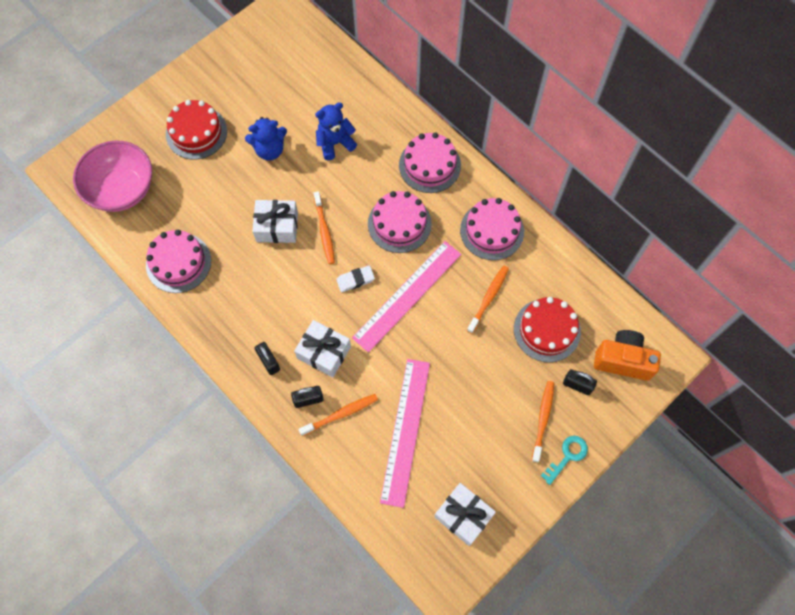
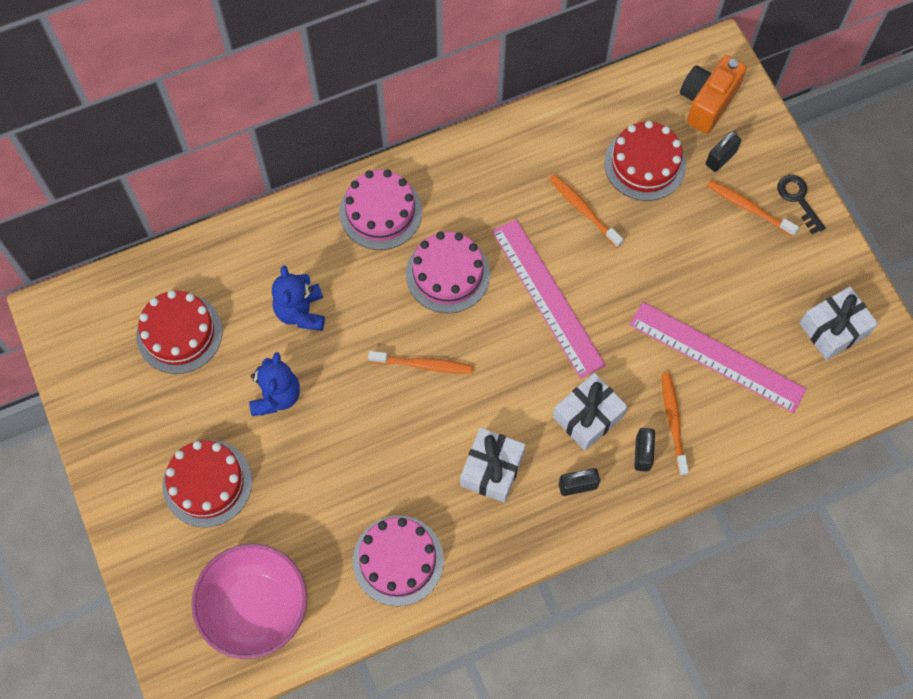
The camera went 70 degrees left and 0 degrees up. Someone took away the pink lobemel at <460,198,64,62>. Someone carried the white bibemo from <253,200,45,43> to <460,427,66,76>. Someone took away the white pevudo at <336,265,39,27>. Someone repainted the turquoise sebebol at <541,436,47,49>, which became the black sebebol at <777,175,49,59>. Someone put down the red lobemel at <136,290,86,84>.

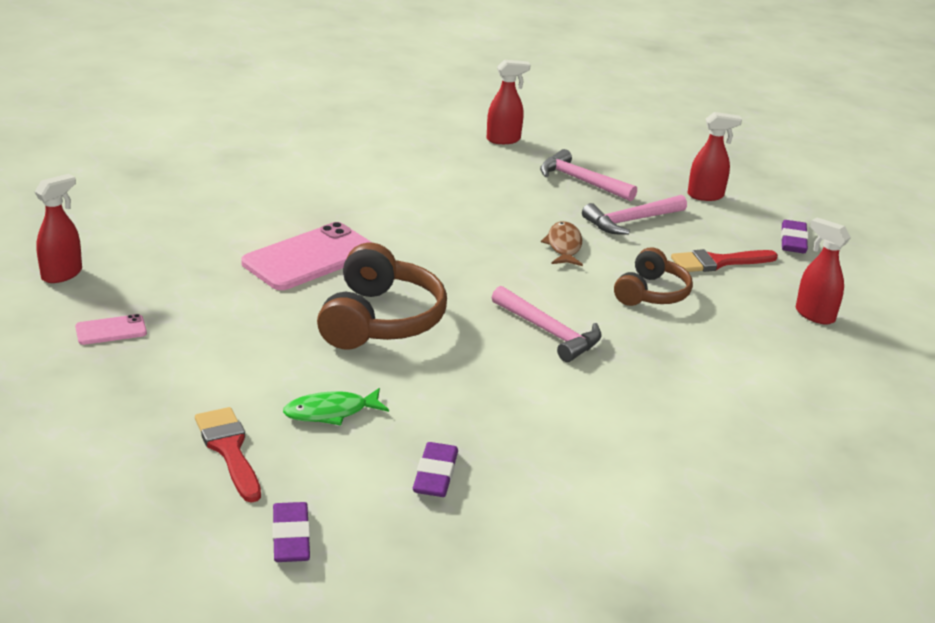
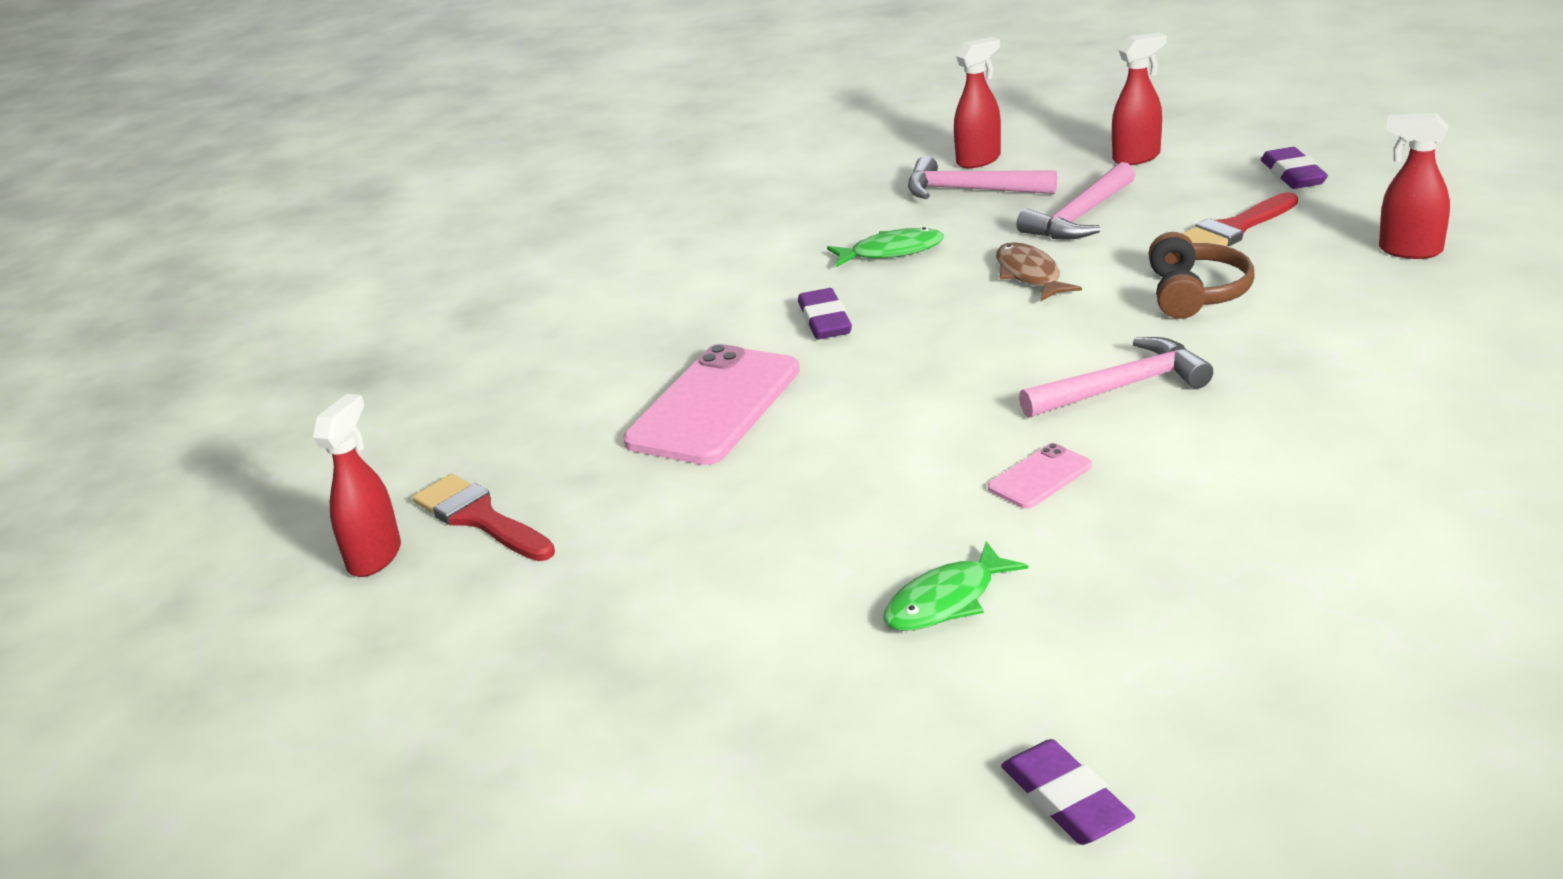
The camera went 15 degrees left and 0 degrees up. Someone carried the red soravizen from <487,60,44,84> to <954,37,47,131>. Someone took away the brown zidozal at <317,243,130,107>. Someone rotated the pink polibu at <491,286,110,76> by 45 degrees counterclockwise. Someone carried the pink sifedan from <75,314,72,31> to <988,443,104,66>. Someone carried the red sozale from <195,407,66,96> to <413,474,142,87>. Someone carried the purple pevudo from <413,442,45,55> to <798,288,54,51>. Someone put down the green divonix at <827,227,117,40>.

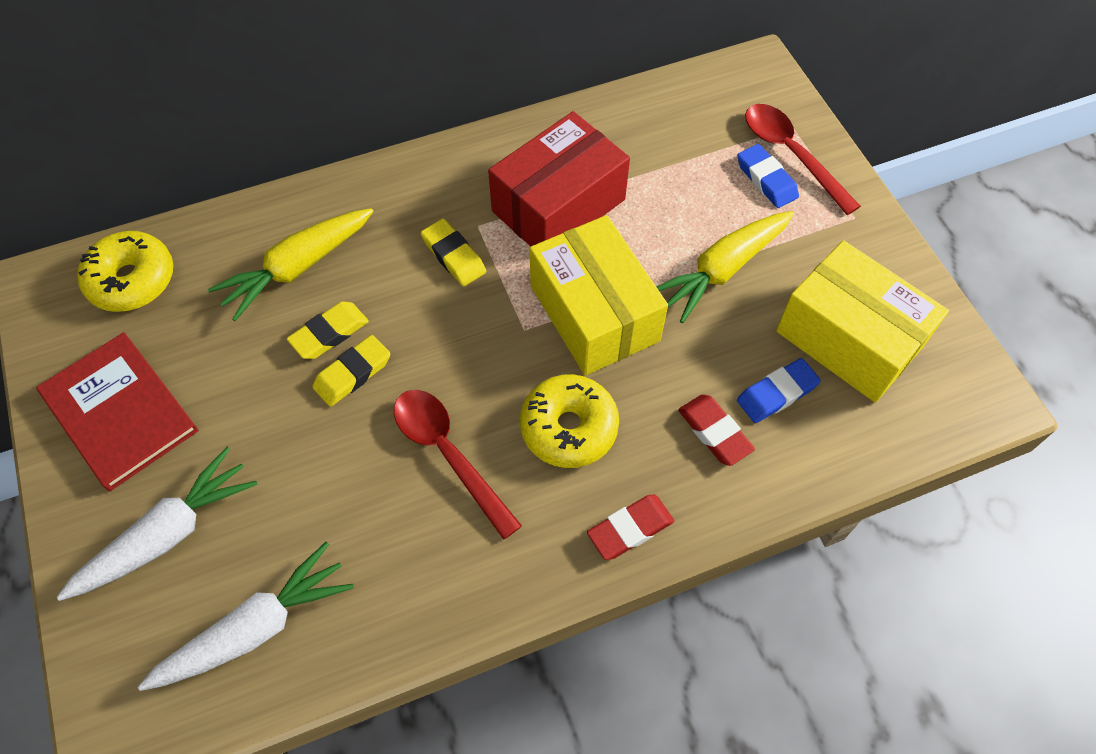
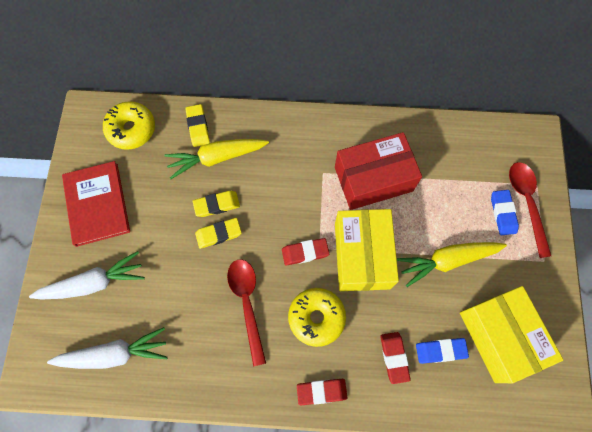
The camera went 25 degrees right and 10 degrees up. Someone carried the yellow pevudo from <421,219,65,67> to <185,104,25,43>. Someone put down the red pevudo at <282,238,47,28>.

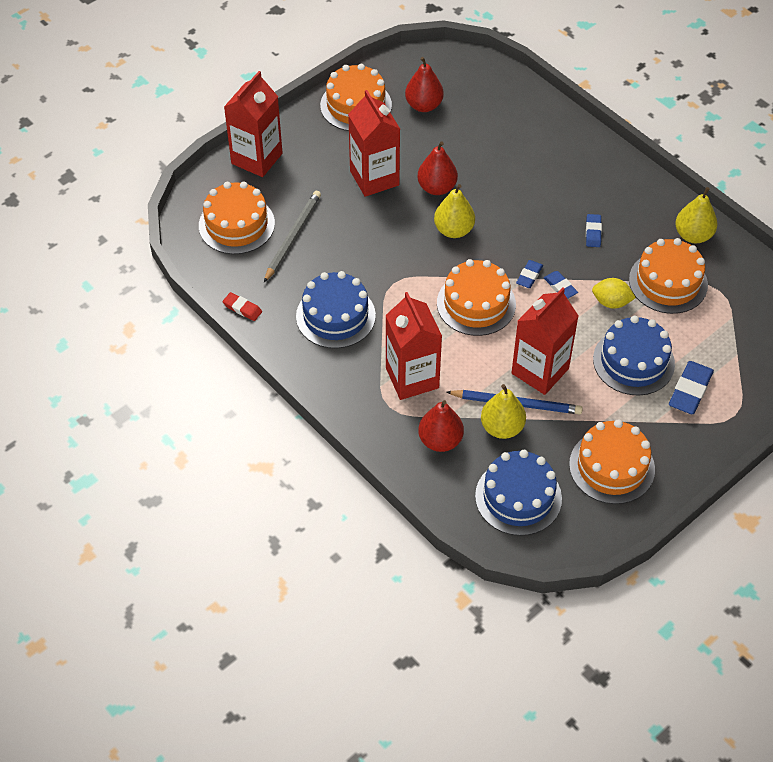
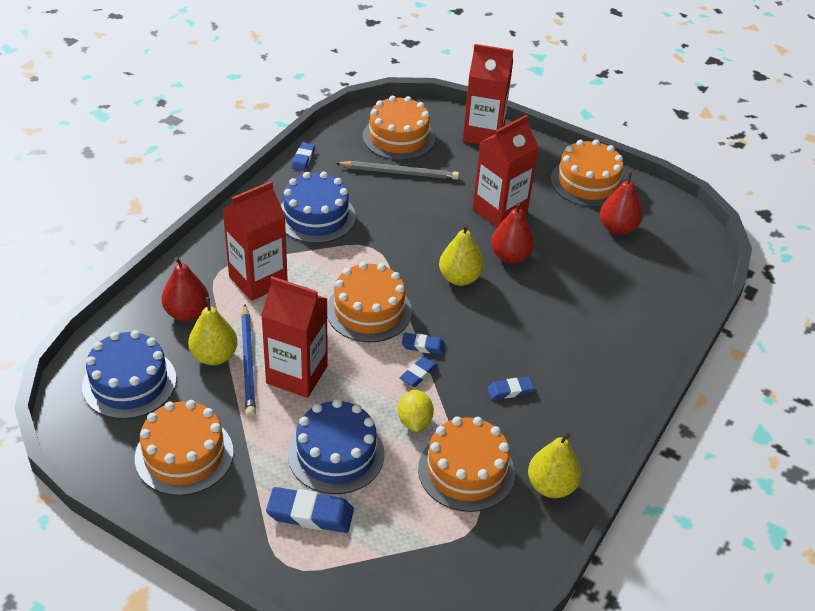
The camera went 70 degrees right and 10 degrees down. Someone repainted the red pevudo at <223,292,39,29>, which became the blue pevudo at <292,142,23,29>.

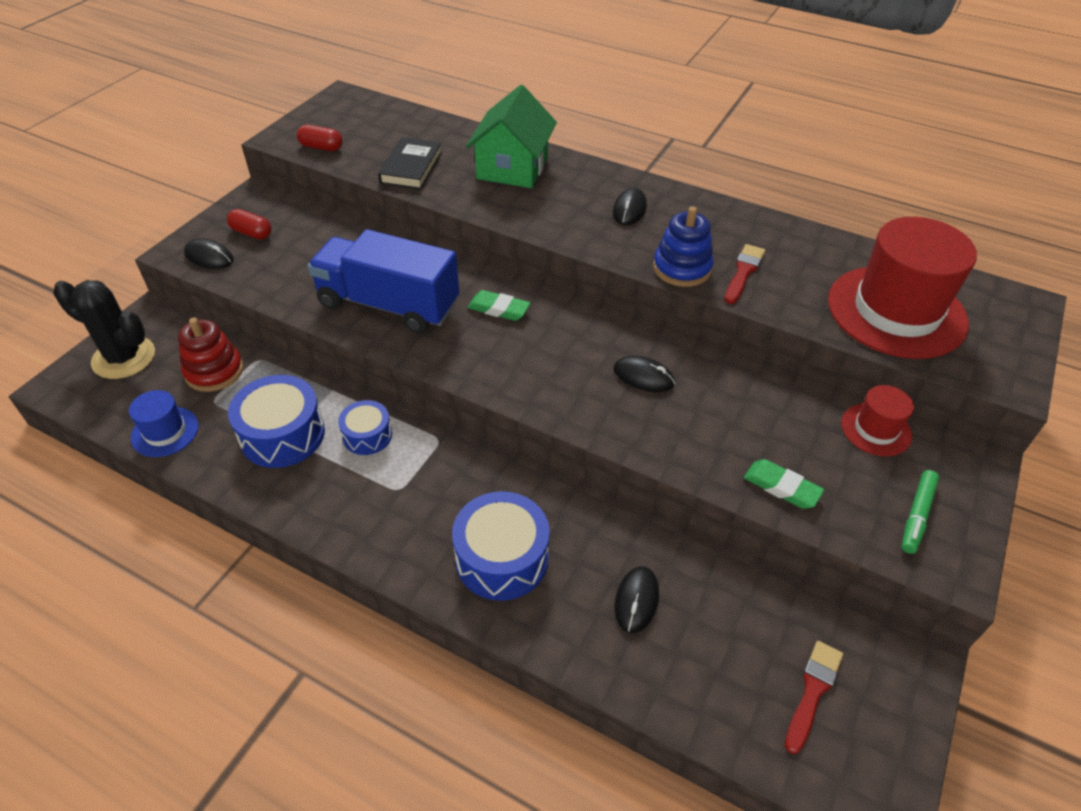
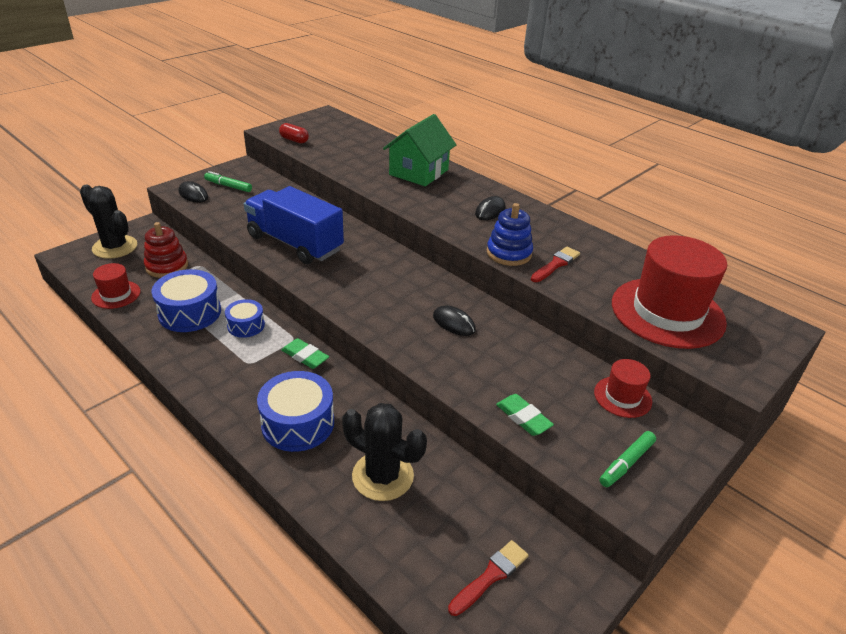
The camera went 15 degrees right and 10 degrees down. Someone took away the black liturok at <378,137,64,53>. Someone swapped the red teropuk at <227,209,45,31> for the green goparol at <204,171,48,21>. Someone carried the green pevudo from <467,290,63,31> to <282,338,47,31>. Someone repainted the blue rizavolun at <129,390,70,67>, which became the red rizavolun at <91,263,50,46>. Someone swapped the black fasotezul at <614,566,45,67> for the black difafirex at <342,403,85,98>.

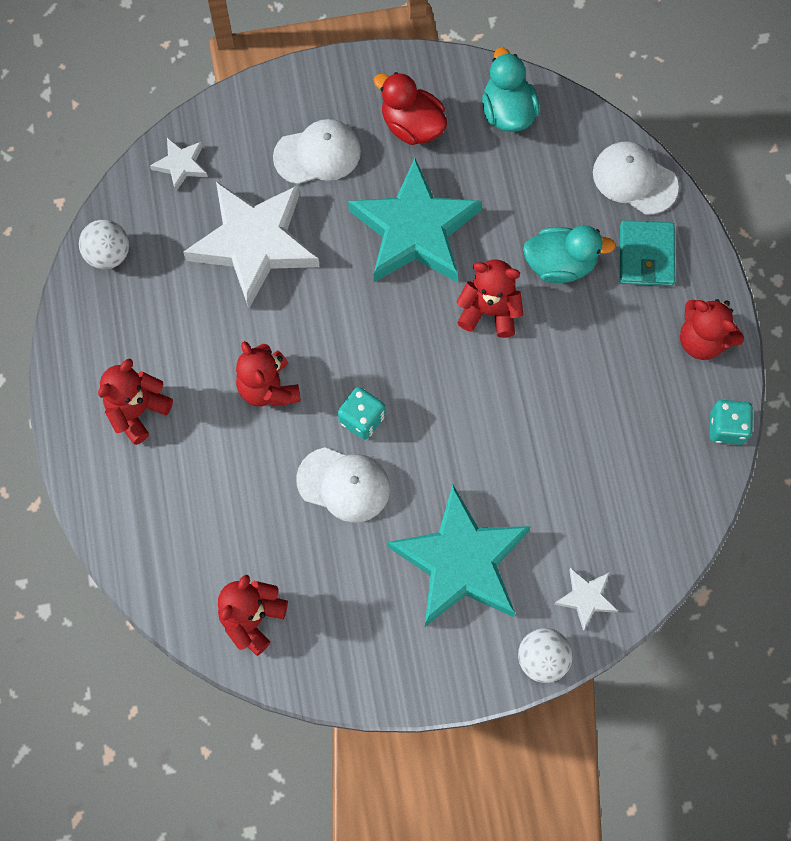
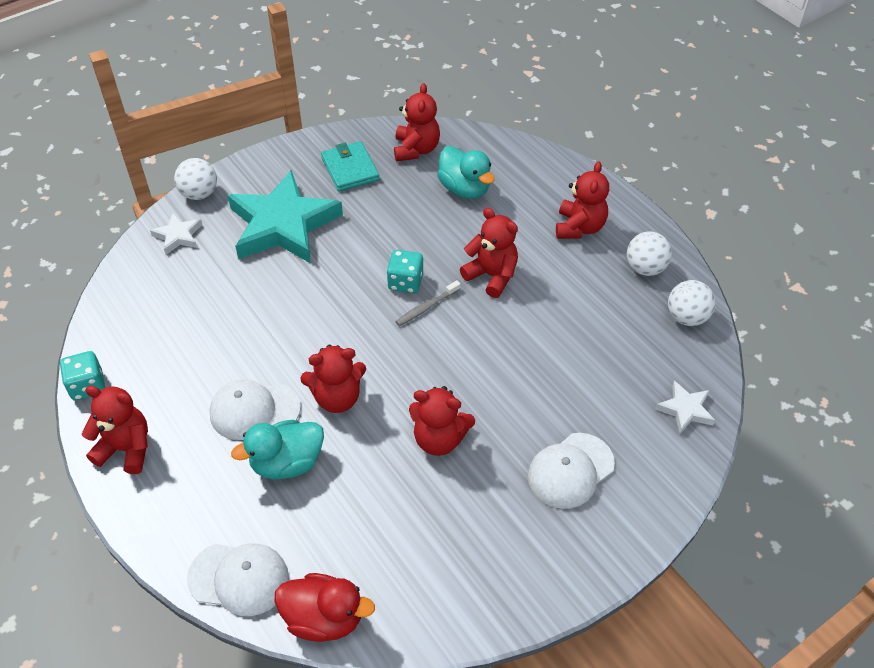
The camera went 155 degrees right and 20 degrees down. Someone carried the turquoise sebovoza from <482,47,57,85> to <437,146,57,53>. Someone carried the red sebovoza from <374,72,73,73> to <275,573,100,69>. Someone swapped the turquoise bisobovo at <348,158,134,124> for the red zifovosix at <409,386,66,70>. Someone took away the white bisobovo at <183,182,136,126>. Someone carried the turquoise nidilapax from <620,220,55,66> to <321,141,59,51>. Someone carried the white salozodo from <296,448,94,75> to <210,380,91,60>. Someone put down the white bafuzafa at <627,231,45,45>. Someone put down the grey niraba at <396,280,65,46>.

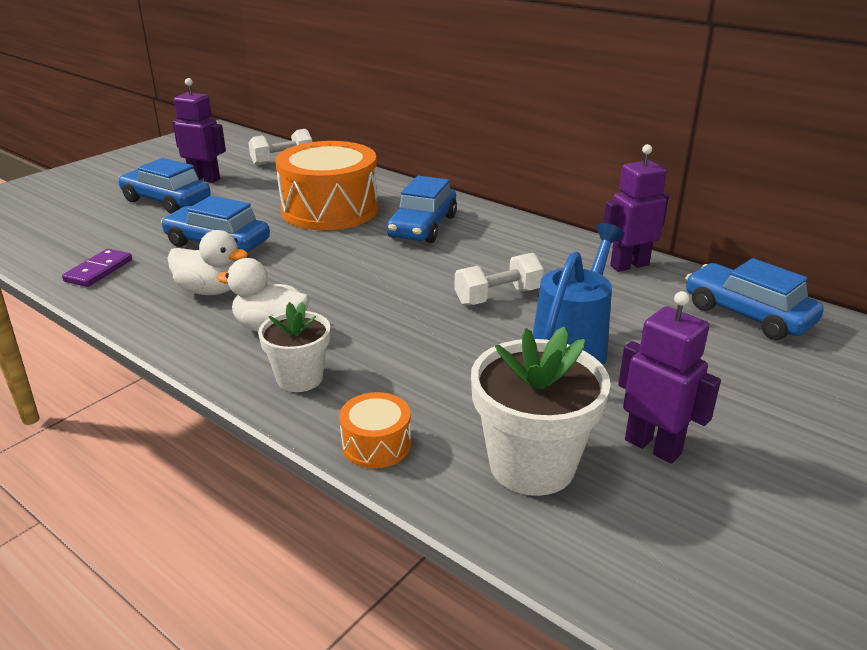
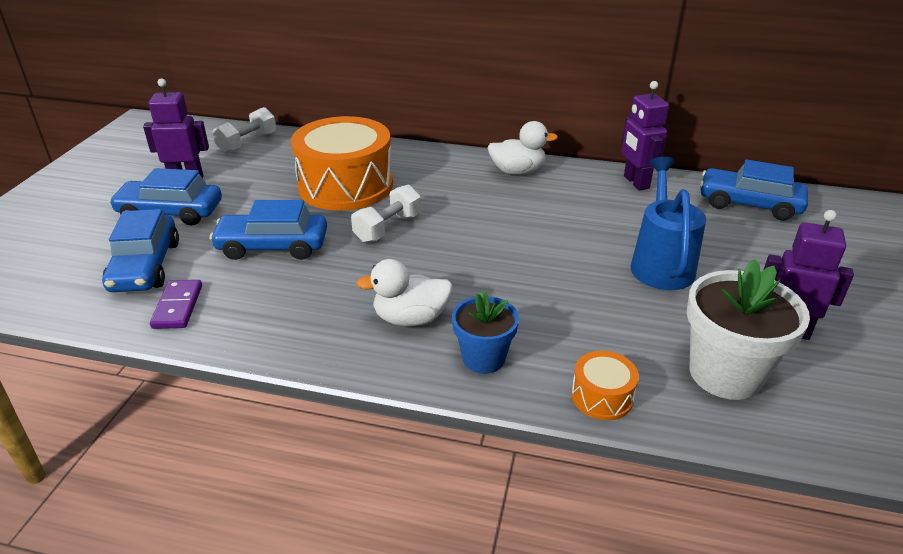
The camera went 25 degrees left and 5 degrees up. Someone rotated the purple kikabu at <603,144,66,128> by 60 degrees counterclockwise. Someone carried the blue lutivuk from <387,176,70,67> to <102,209,77,83>. Someone carried the white sebovoza from <167,230,81,65> to <487,121,71,54>. Someone carried the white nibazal from <454,253,90,53> to <351,184,70,59>. Someone repainted the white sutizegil at <258,302,72,90>, which became the blue sutizegil at <452,290,67,84>.

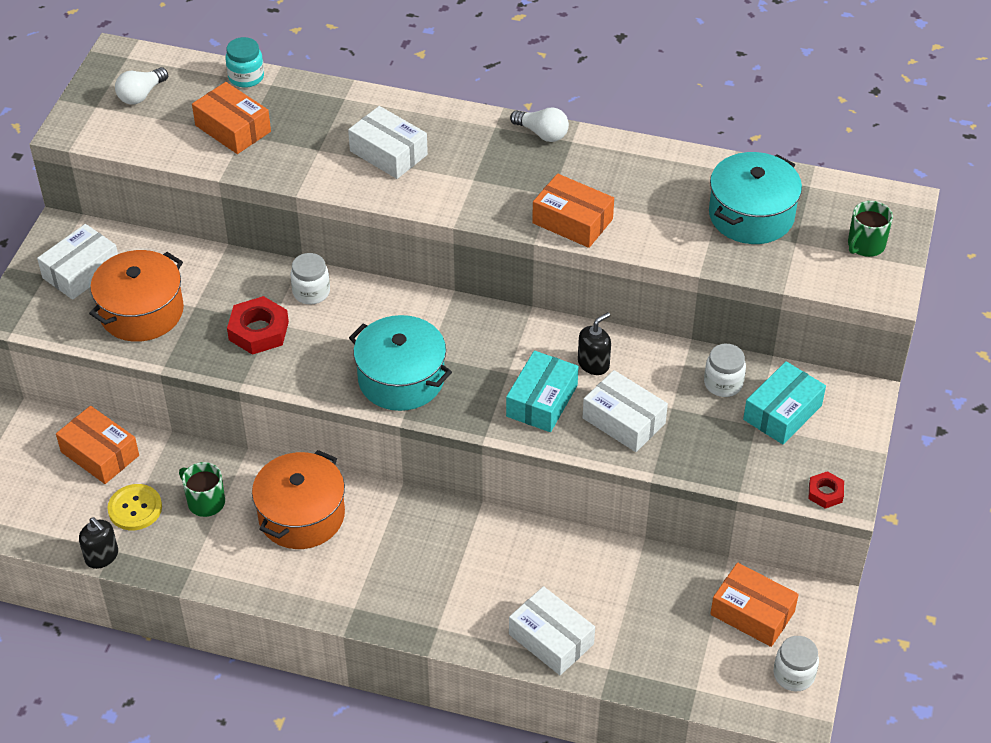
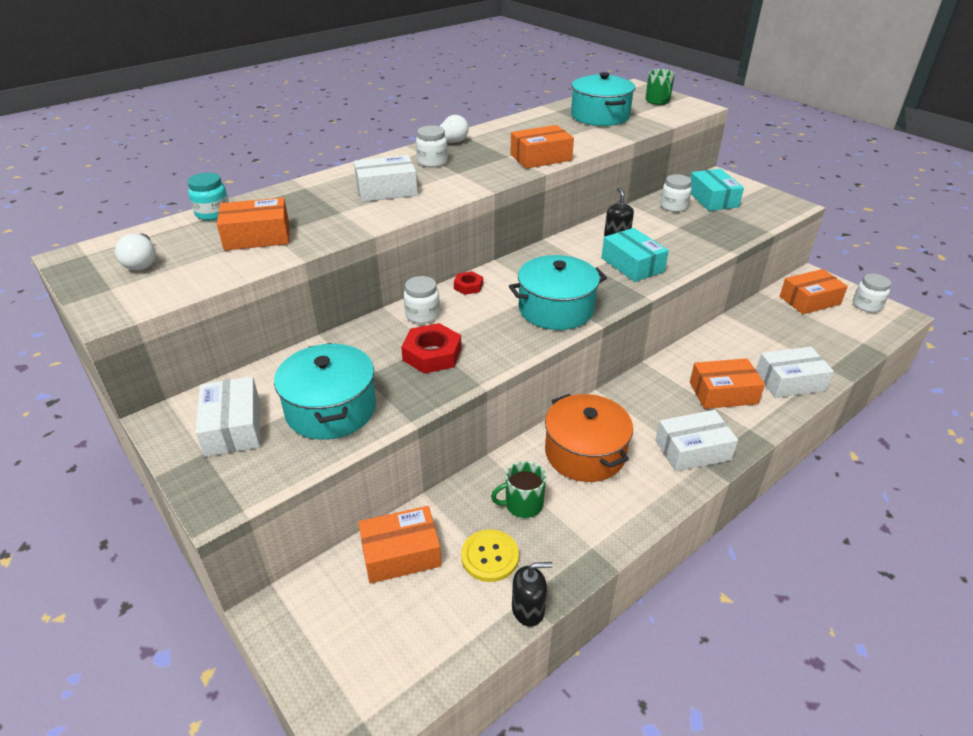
The camera went 55 degrees left and 10 degrees down. Someone repainted the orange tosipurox at <89,250,95,92>, which became the turquoise tosipurox at <274,343,102,97>. Someone carried the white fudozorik from <583,370,85,82> to <655,410,83,62>. Someone carried the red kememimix from <809,471,35,38> to <454,271,29,24>. Someone put down the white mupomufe at <416,125,32,42>. Someone put down the orange fudozorik at <690,358,75,51>.

